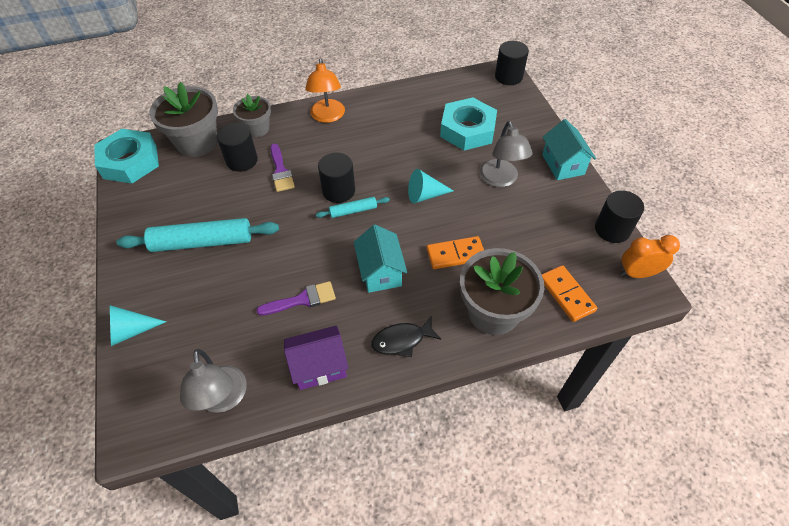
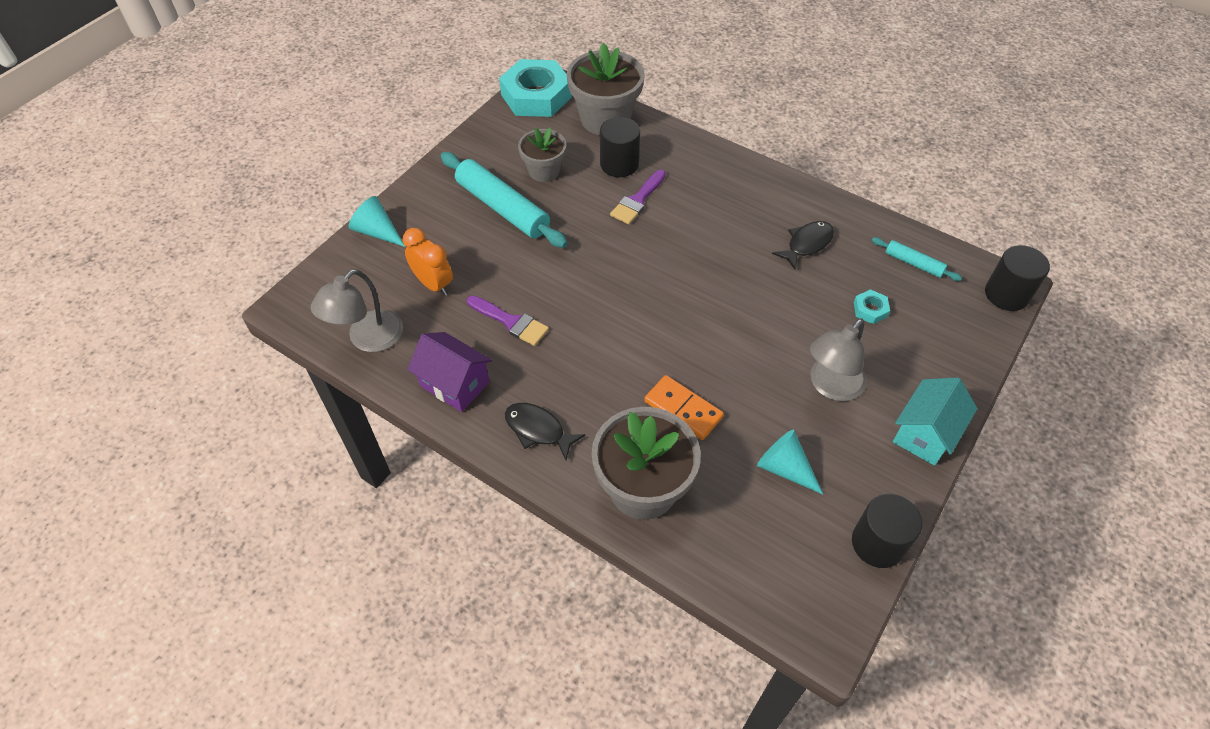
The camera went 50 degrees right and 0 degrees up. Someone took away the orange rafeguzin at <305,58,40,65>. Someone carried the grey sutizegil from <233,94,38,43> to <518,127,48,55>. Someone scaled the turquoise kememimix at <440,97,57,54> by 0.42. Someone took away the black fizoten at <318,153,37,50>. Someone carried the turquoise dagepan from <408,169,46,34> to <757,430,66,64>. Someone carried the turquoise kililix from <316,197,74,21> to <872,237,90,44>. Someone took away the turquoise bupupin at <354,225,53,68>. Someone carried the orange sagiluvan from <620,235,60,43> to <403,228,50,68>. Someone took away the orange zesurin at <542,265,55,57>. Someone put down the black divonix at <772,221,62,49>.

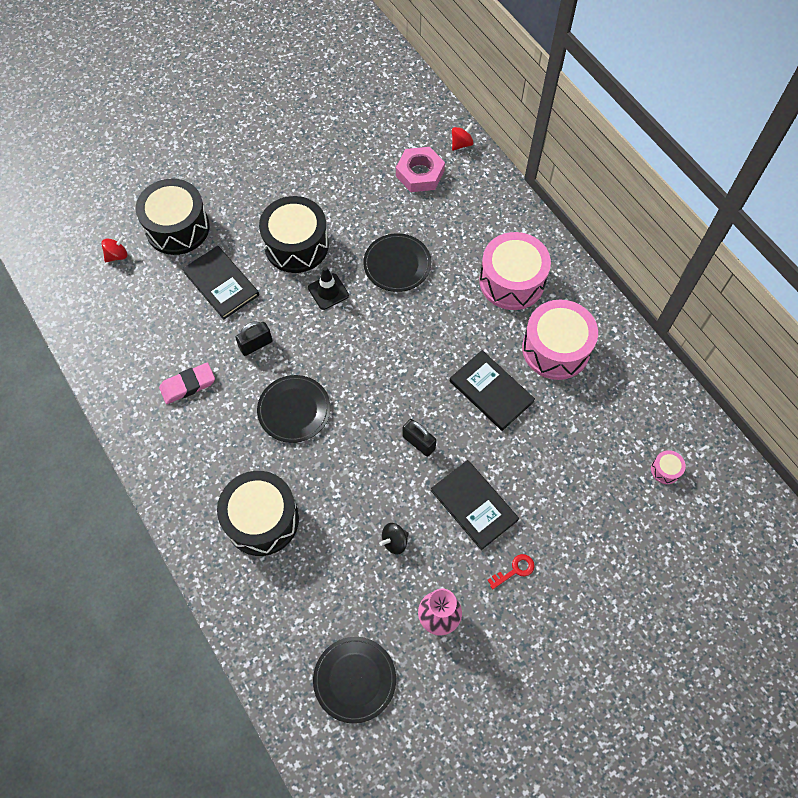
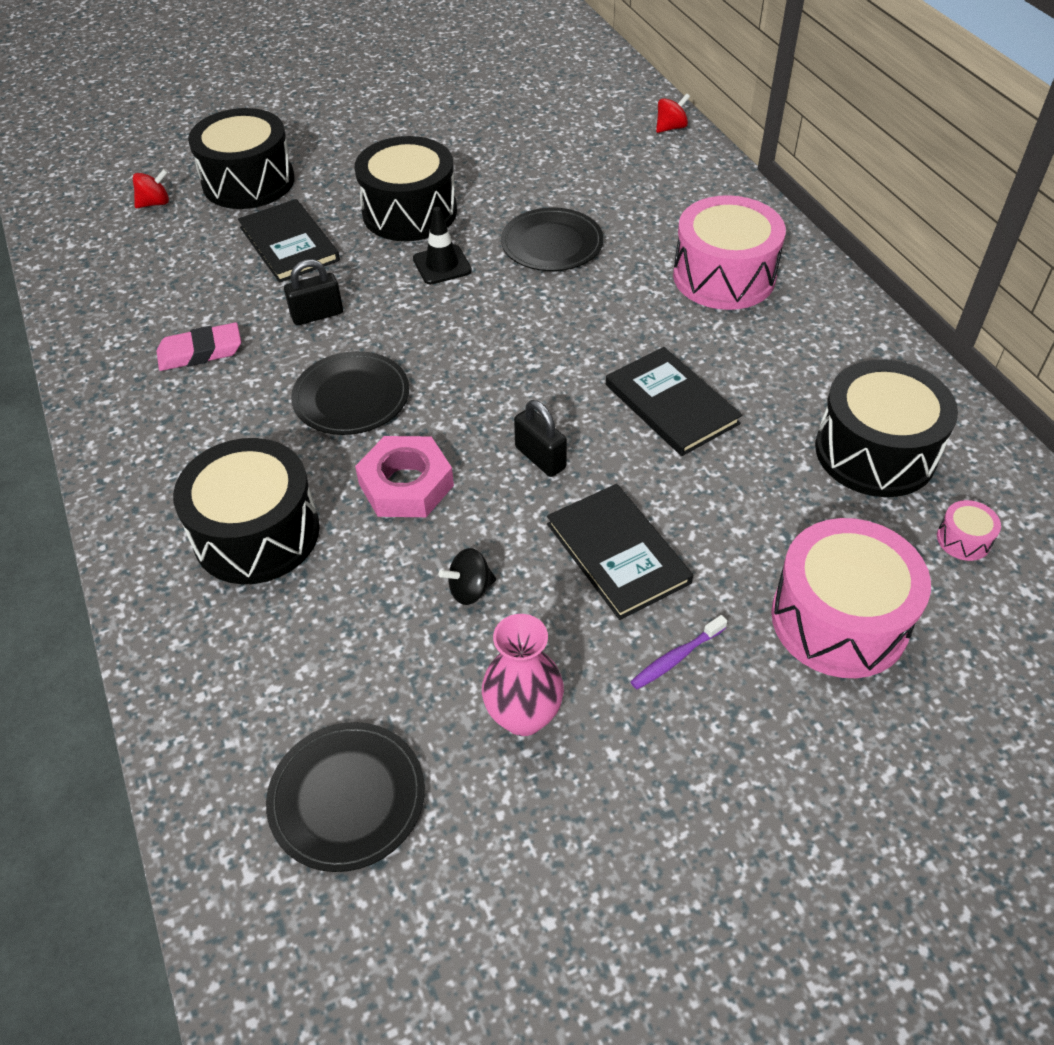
The camera went 10 degrees right and 15 degrees down. Someone carried the pink kememimix from <396,147,49,45> to <355,436,99,81>. Someone carried the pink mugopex from <522,300,76,80> to <771,518,160,160>. Someone swapped the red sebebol at <487,554,48,35> for the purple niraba at <630,615,97,75>. Someone put down the black mugopex at <815,360,143,137>.

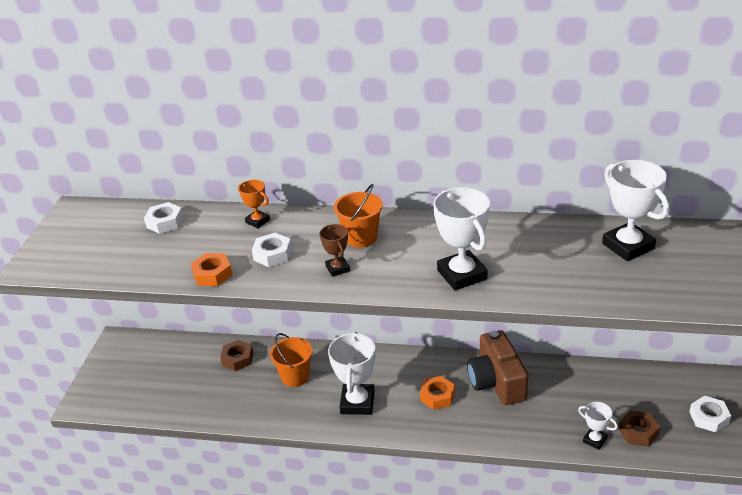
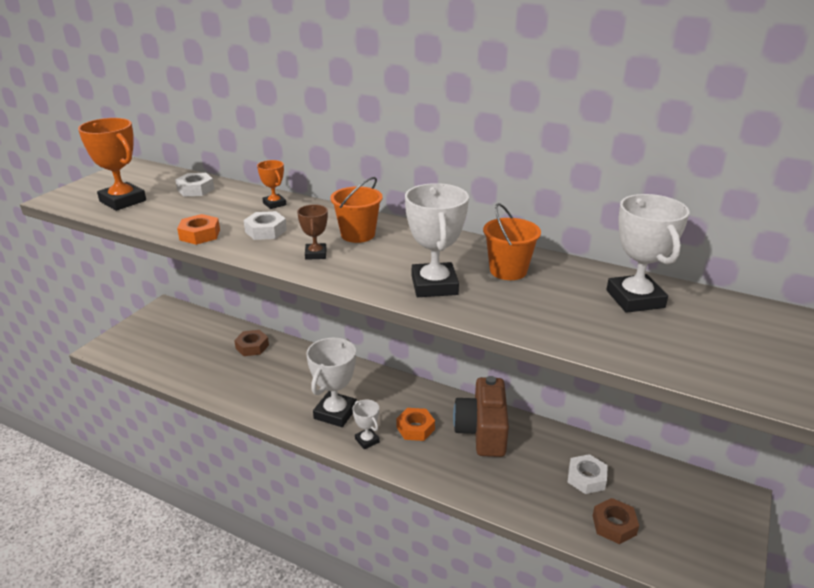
The camera went 15 degrees right and 5 degrees down. Someone carried the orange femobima from <270,333,43,54> to <483,203,58,77>. Someone carried the white kememimix from <690,396,41,36> to <567,454,41,40>. Someone carried the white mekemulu from <578,402,40,48> to <352,400,28,49>. Someone put down the orange mekemulu at <78,118,68,93>.

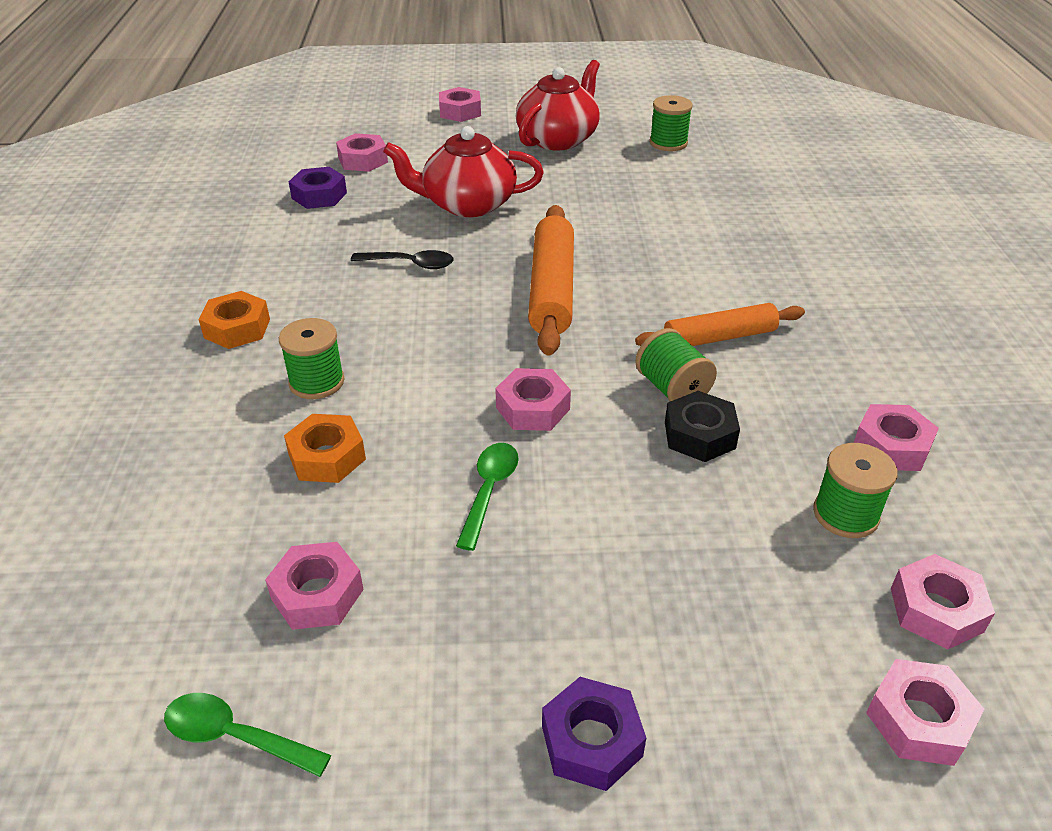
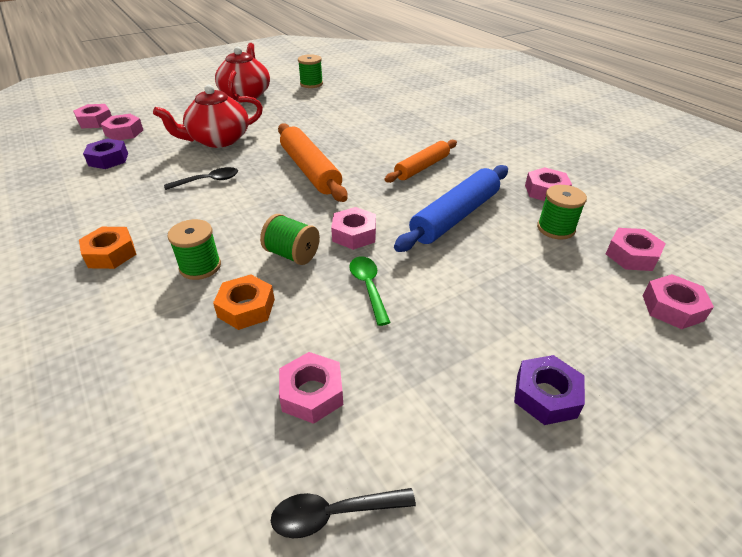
The camera went 30 degrees left and 0 degrees up. Someone carried the pink kememimix from <439,87,42,35> to <73,104,39,24>. Someone carried the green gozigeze from <635,328,82,73> to <260,214,60,51>. Someone swapped the black kememimix at <665,391,75,71> for the blue kililix at <394,165,114,87>. Someone repainted the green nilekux at <164,693,167,84>, which became the black nilekux at <271,488,145,50>.

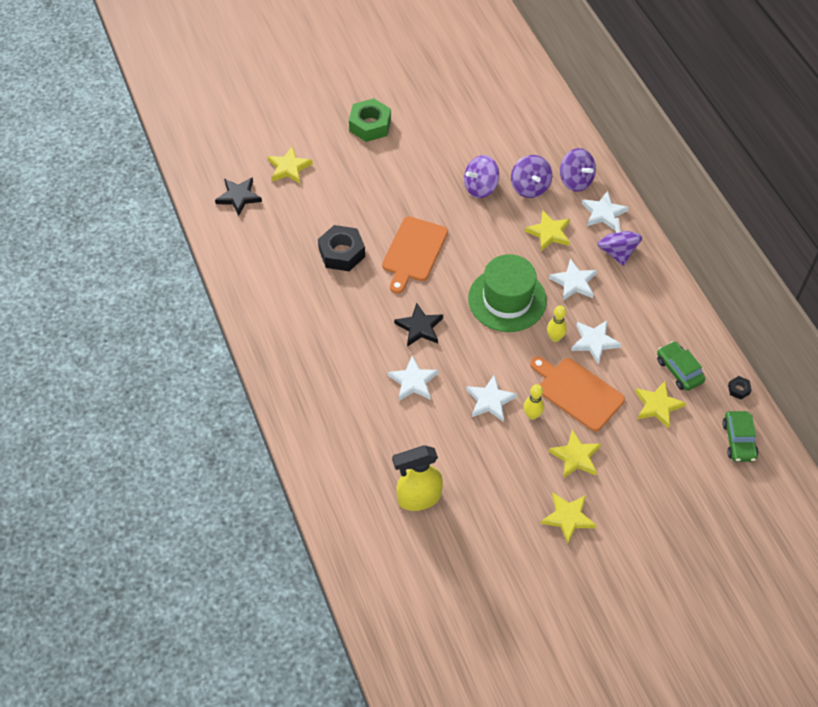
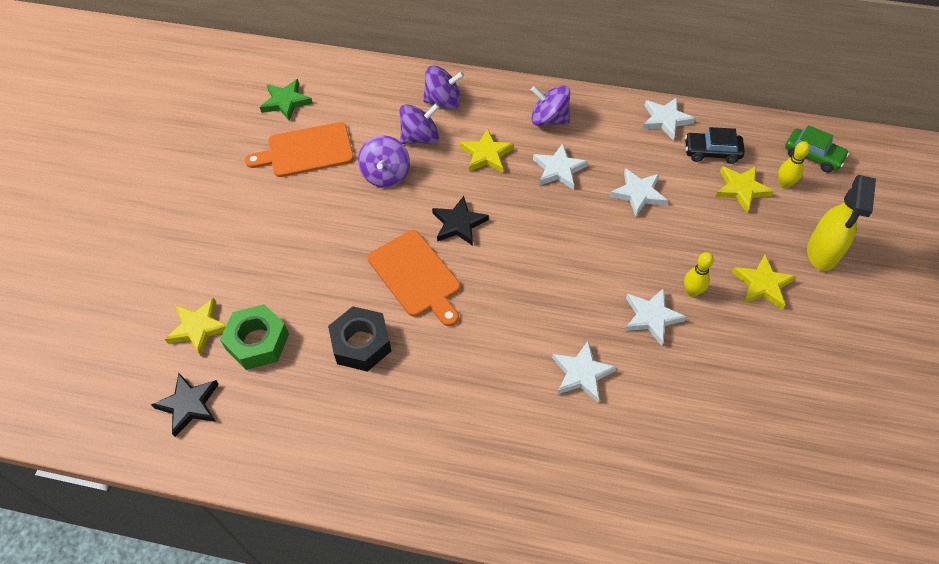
The camera went 55 degrees left and 0 degrees up. Someone carried the green kememimix from <349,98,42,44> to <220,304,69,66>. Someone rotated the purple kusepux at <511,155,41,43> by 45 degrees counterclockwise. Someone carried the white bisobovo from <582,191,47,40> to <642,97,53,43>. Someone took away the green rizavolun at <468,254,79,78>. Someone carried the black bisobovo from <394,303,49,44> to <432,196,57,50>. Someone carried the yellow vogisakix from <547,305,20,37> to <778,141,32,48>. Someone repainted the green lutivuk at <657,341,48,50>, which became the black lutivuk at <685,127,60,37>. Someone carried the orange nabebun from <530,356,95,75> to <245,122,109,55>. Someone took away the black kememimix at <728,376,24,24>. Someone carried the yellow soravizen from <392,445,51,66> to <807,175,69,96>. Someone took away the yellow bisobovo at <541,493,55,51>. Someone put down the green bisobovo at <260,79,53,42>.

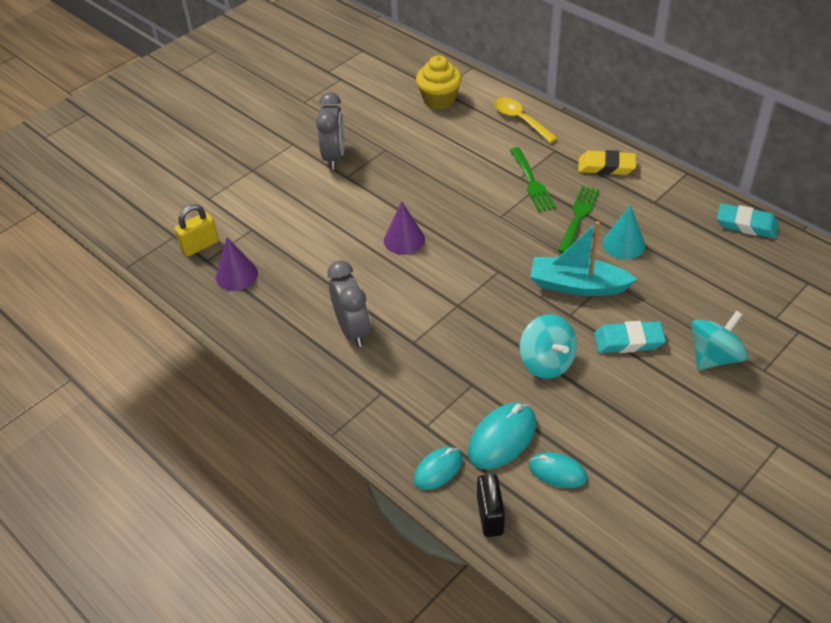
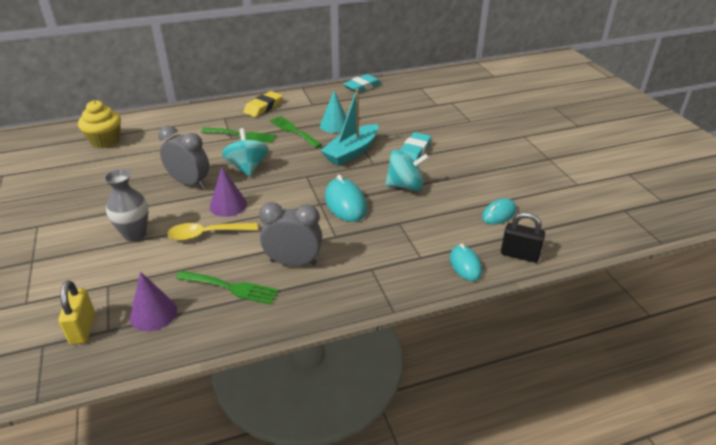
The camera went 65 degrees left and 10 degrees down. Someone carried the grey sagiluvan from <316,92,29,78> to <158,126,51,63>. Someone carried the yellow nilekux from <494,97,63,46> to <167,223,91,18>. Someone carried the turquoise kusepux from <691,310,57,60> to <222,128,47,49>. Someone carried the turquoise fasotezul from <468,403,68,66> to <325,175,42,47>. Someone put down the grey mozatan at <104,169,45,73>. Someone put down the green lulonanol at <176,271,103,34>.

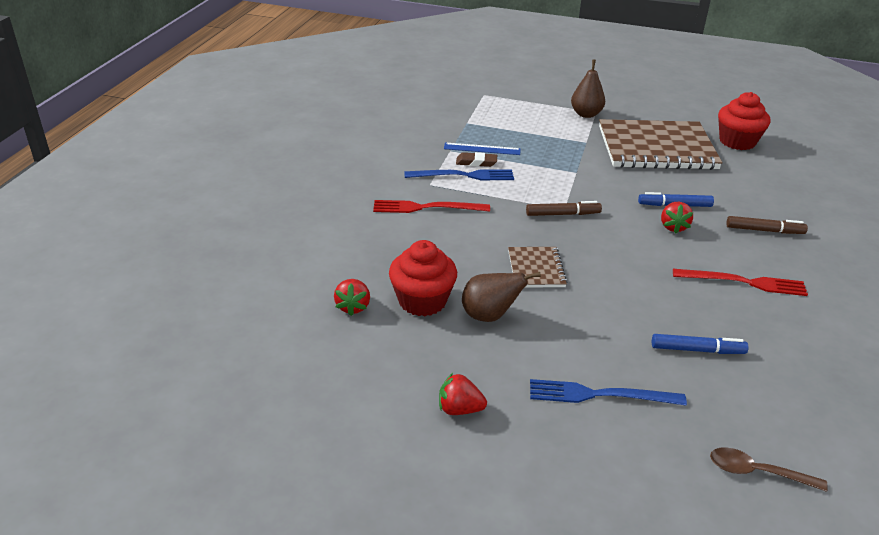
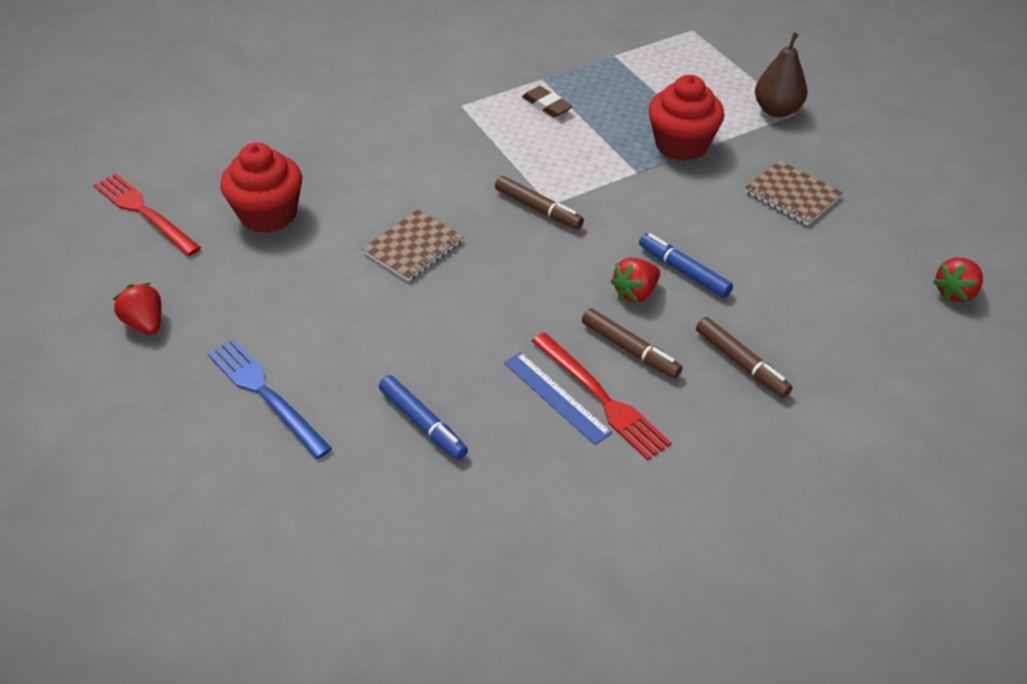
The camera went 45 degrees right and 10 degrees up. Someone carried the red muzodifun from <718,92,52,58> to <648,75,76,86>. Someone scaled the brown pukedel at <599,119,123,51> by 0.47. Someone carried the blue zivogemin from <444,143,77,12> to <504,352,108,93>. Someone took away the blue lulonanol at <404,169,110,12>. Someone carried the red lulonanol from <373,200,117,13> to <93,173,108,83>. Someone took away the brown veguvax at <462,272,79,50>. Someone carried the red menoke from <334,279,36,37> to <933,257,50,45>. Someone took away the brown nilekux at <710,447,118,45>. Someone put down the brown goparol at <582,308,101,71>.

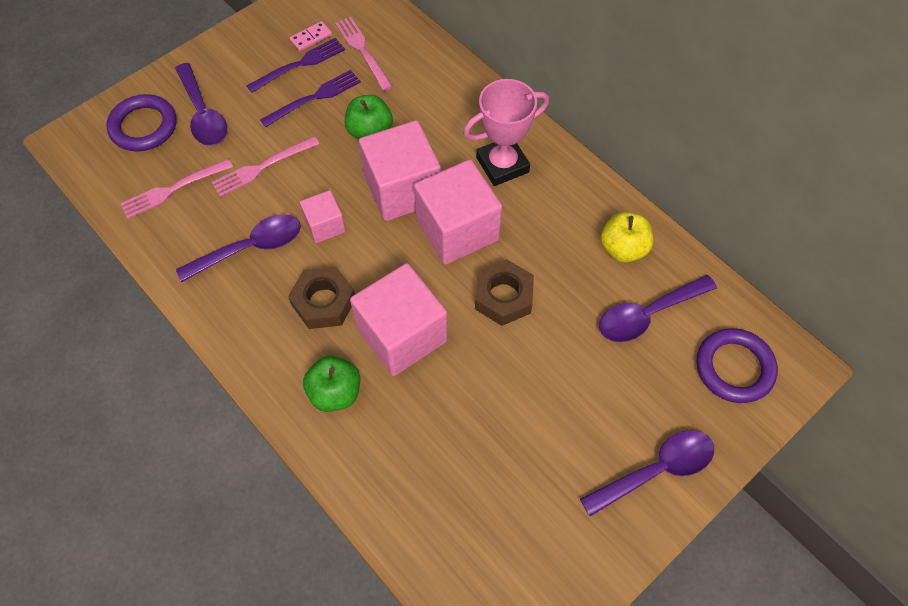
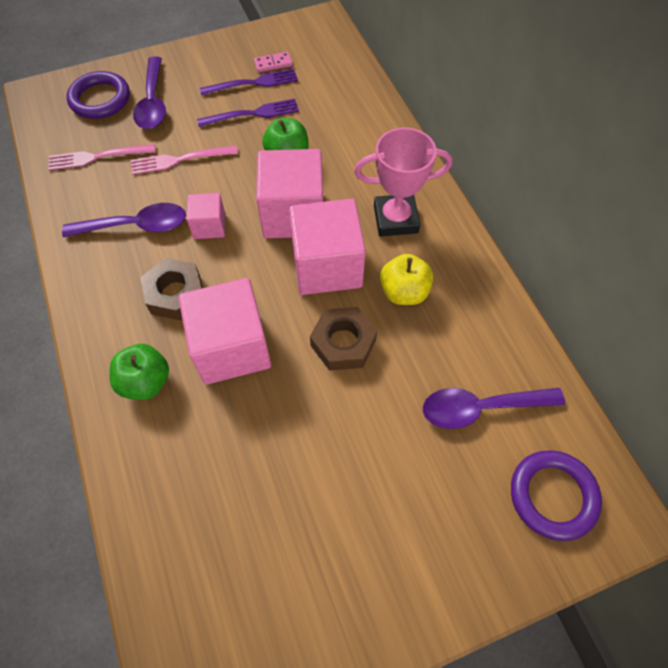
The camera went 20 degrees right and 0 degrees up. Someone took away the pink lulonanol at <335,17,58,74>. Someone carried the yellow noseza from <600,212,53,51> to <380,254,53,51>. Someone took away the purple nilekux at <580,430,134,86>.

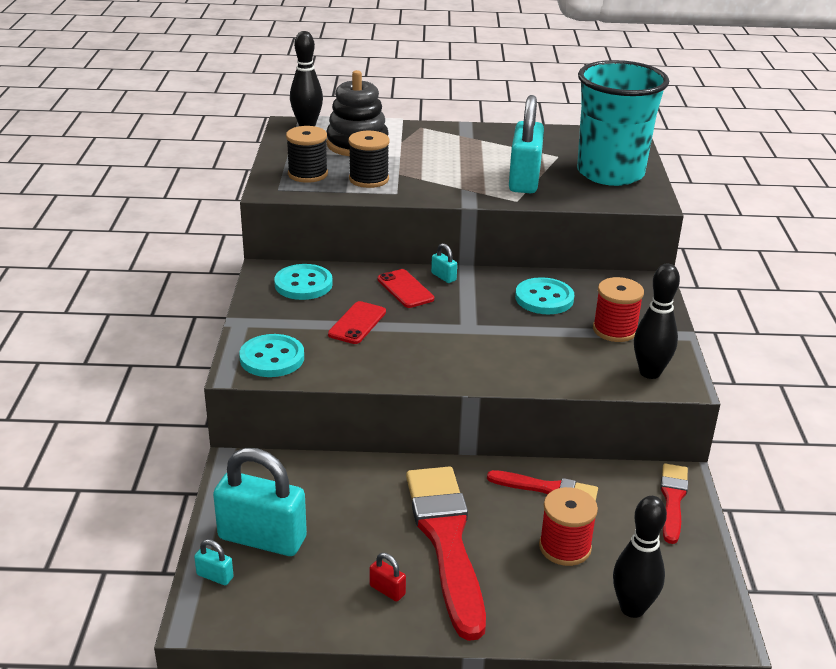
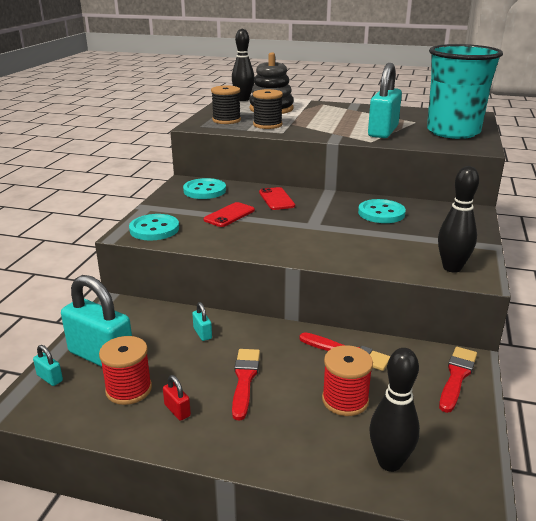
The camera went 15 degrees right and 5 degrees down. Someone carried the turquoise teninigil from <431,243,26,40> to <192,302,20,39>. Someone carried the red gozigeze from <593,277,51,65> to <99,336,53,69>. Someone scaled the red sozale at <406,467,80,174> by 0.52.

